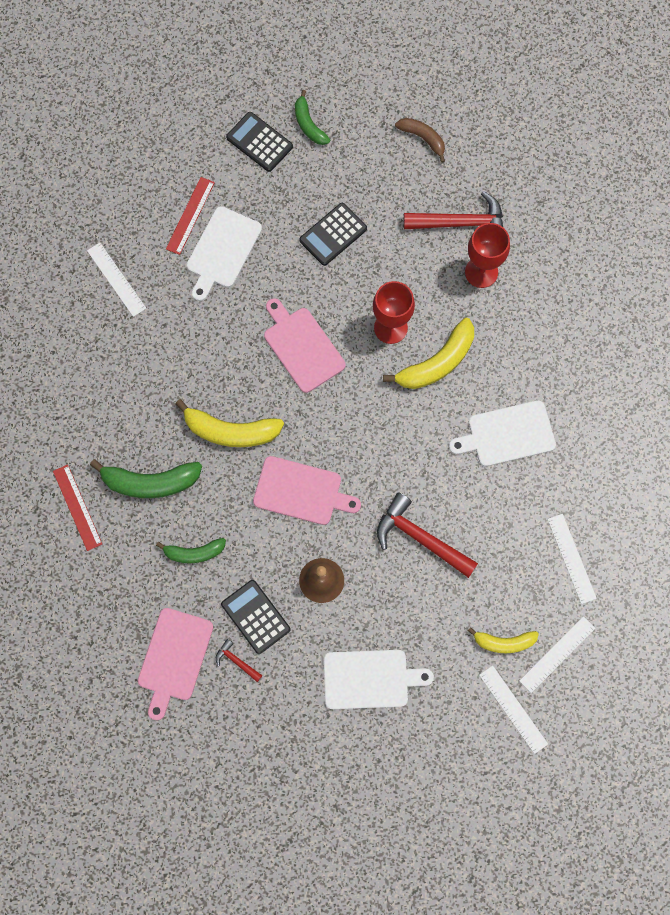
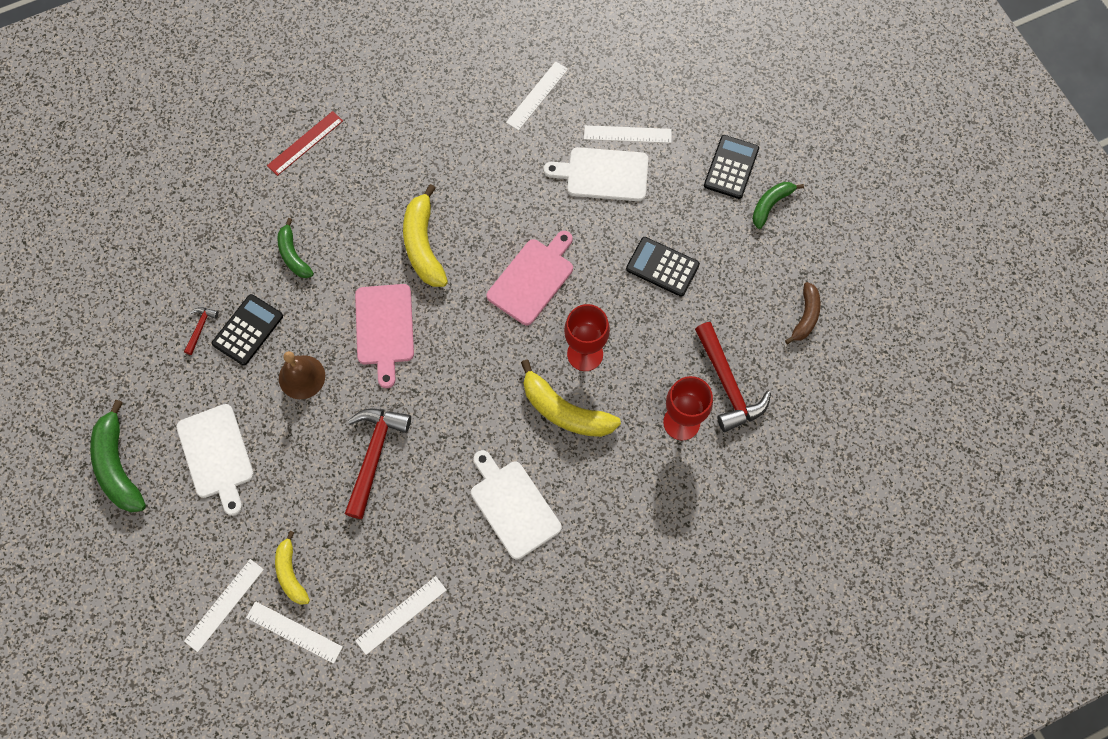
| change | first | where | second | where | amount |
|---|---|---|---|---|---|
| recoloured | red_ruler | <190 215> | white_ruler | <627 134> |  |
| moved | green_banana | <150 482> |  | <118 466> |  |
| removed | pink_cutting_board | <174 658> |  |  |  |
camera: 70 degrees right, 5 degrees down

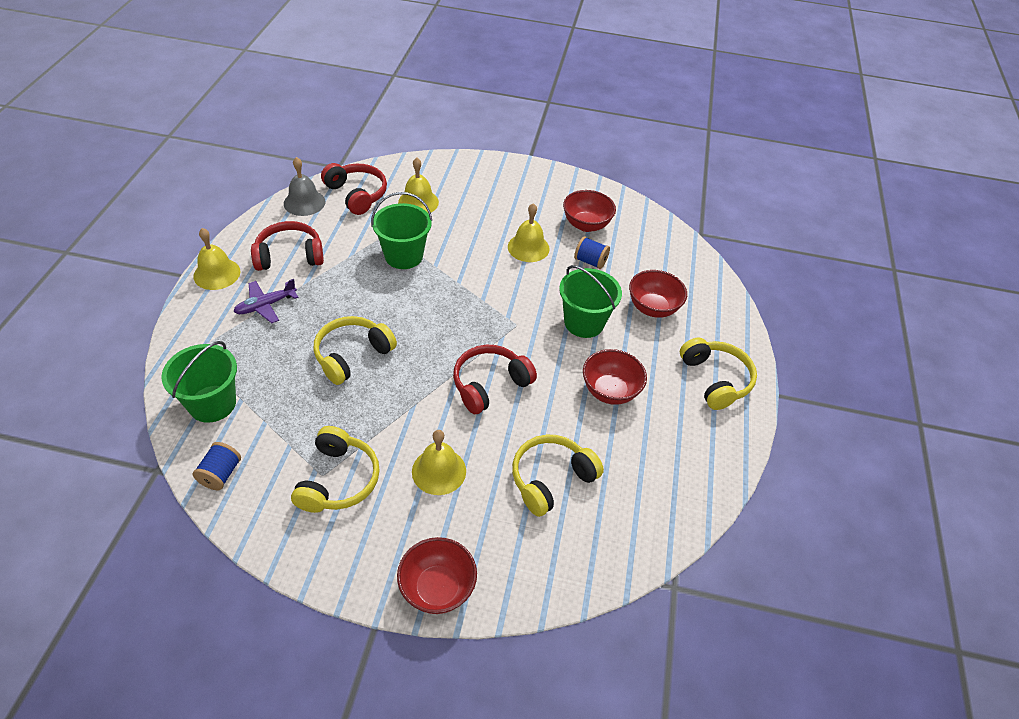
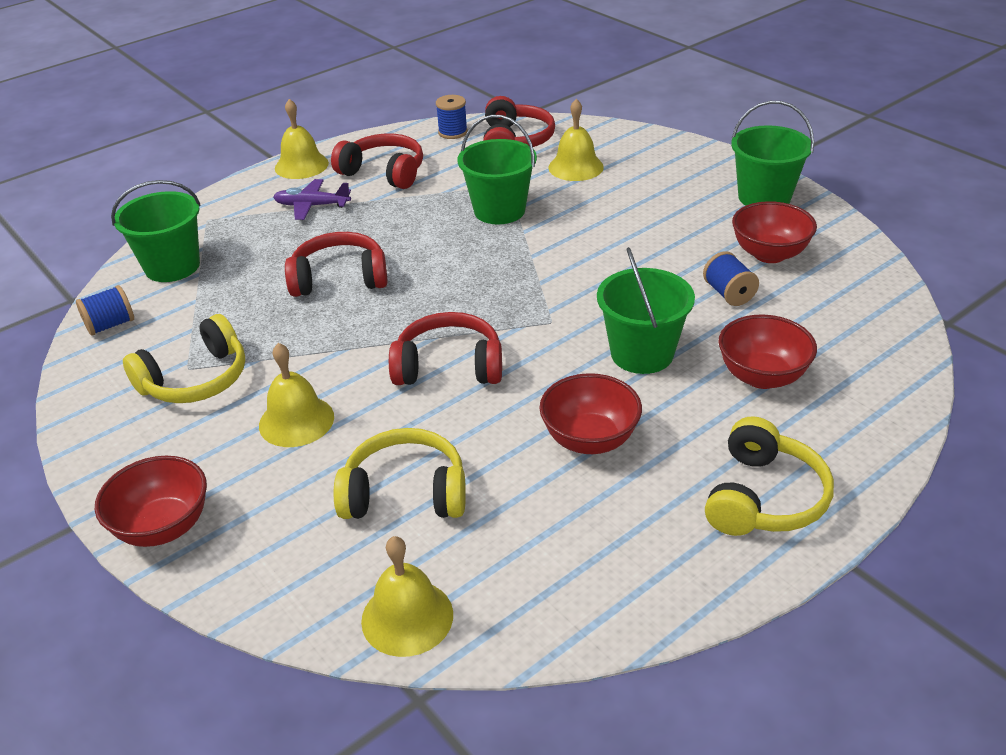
| change | first | where | second | where | amount |
|---|---|---|---|---|---|
| replaced | grey_bell | <304 202> | blue_spool | <453 132> |  |
| moved | yellow_bell | <528 247> |  | <407 617> |  |
| recoloured | yellow_headphones | <352 355> | red_headphones | <339 278> |  |
| added |  |  | green_bucket | <764 197> |  |
camera: 45 degrees right, 10 degrees down

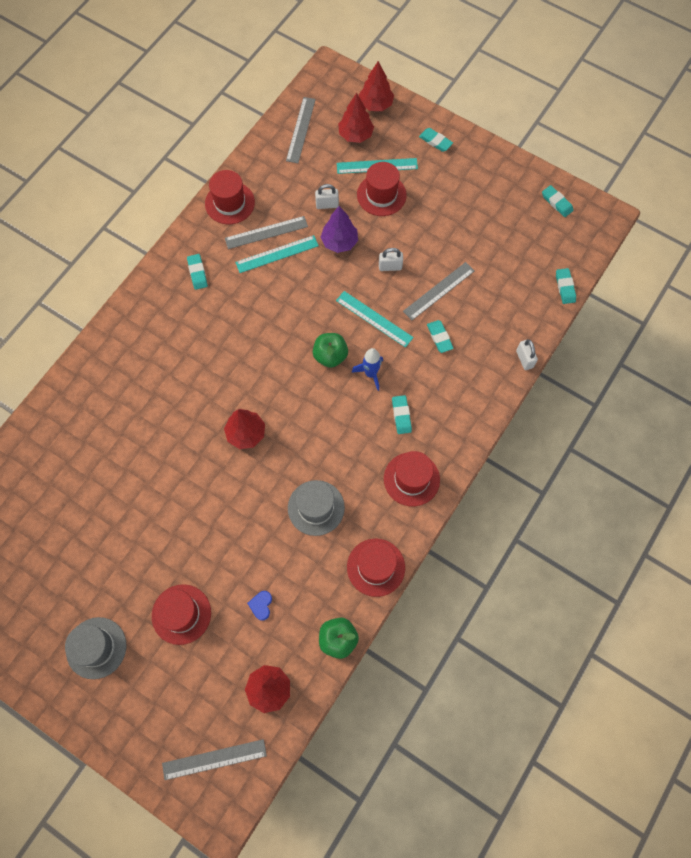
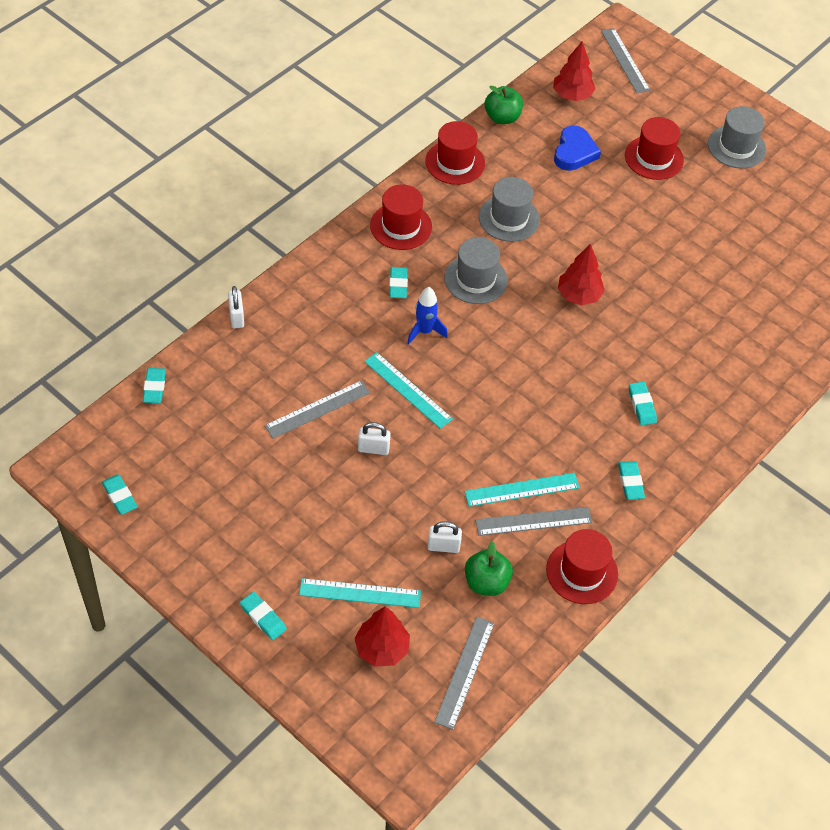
| change | first | where | second | where | amount |
|---|---|---|---|---|---|
| removed | red_tree | <376 104> |  |  |  |
| removed | red_hat | <381 195> |  |  |  |
| removed | purple_tree | <339 242> |  |  |  |
| moved | turquoise_eraser | <439 337> |  | <641 405> |  |
| moved | green_apple | <330 356> |  | <486 582> |  |
| resized | blue_heart | <261 605> |  | <574 152> | x1.84 |
| turned | grey_ruler | <214 759> |  | <625 60> | 75 degrees clockwise |
| added |  |  | grey_hat | <475 279> |  |
camera: 175 degrees left, 15 degrees down

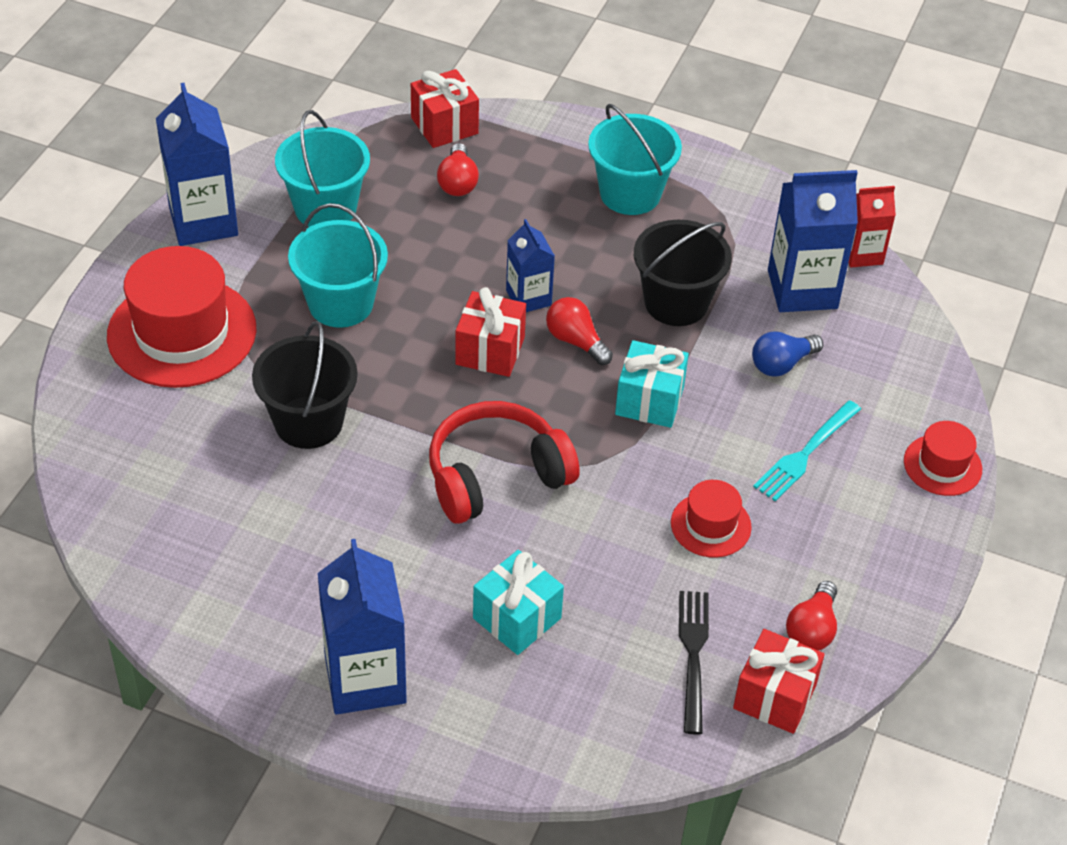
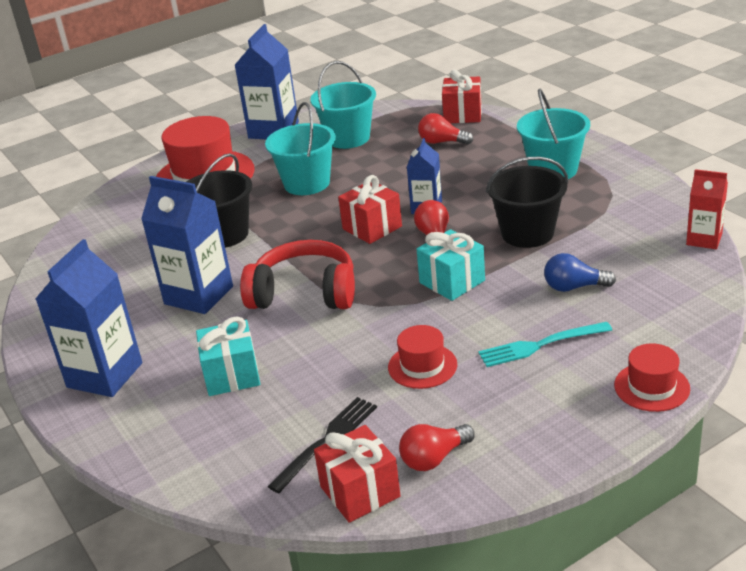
| change | first | where | second | where | amount |
|---|---|---|---|---|---|
| turned | red_light_bulb | <457 182> |  | <442 142> | 75 degrees clockwise |
| moved | blue_carton | <802 289> |  | <198 295> |  |
camera: 40 degrees right, 15 degrees down

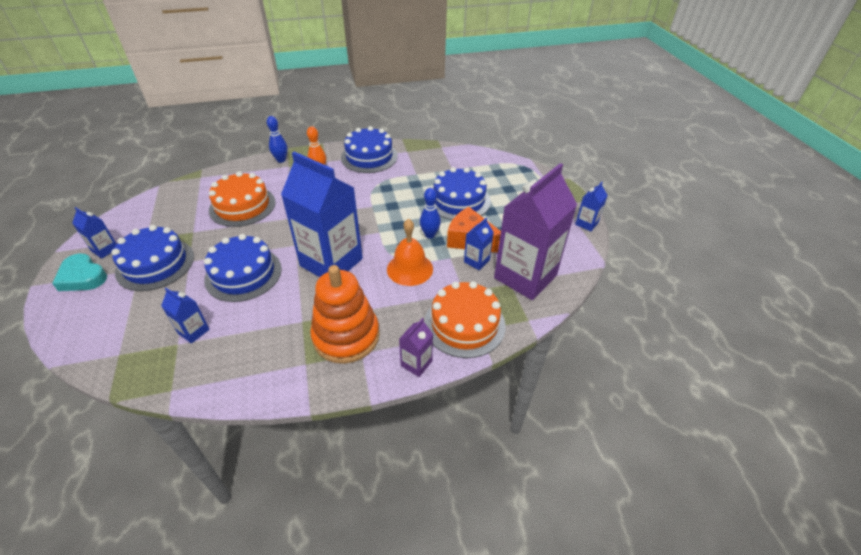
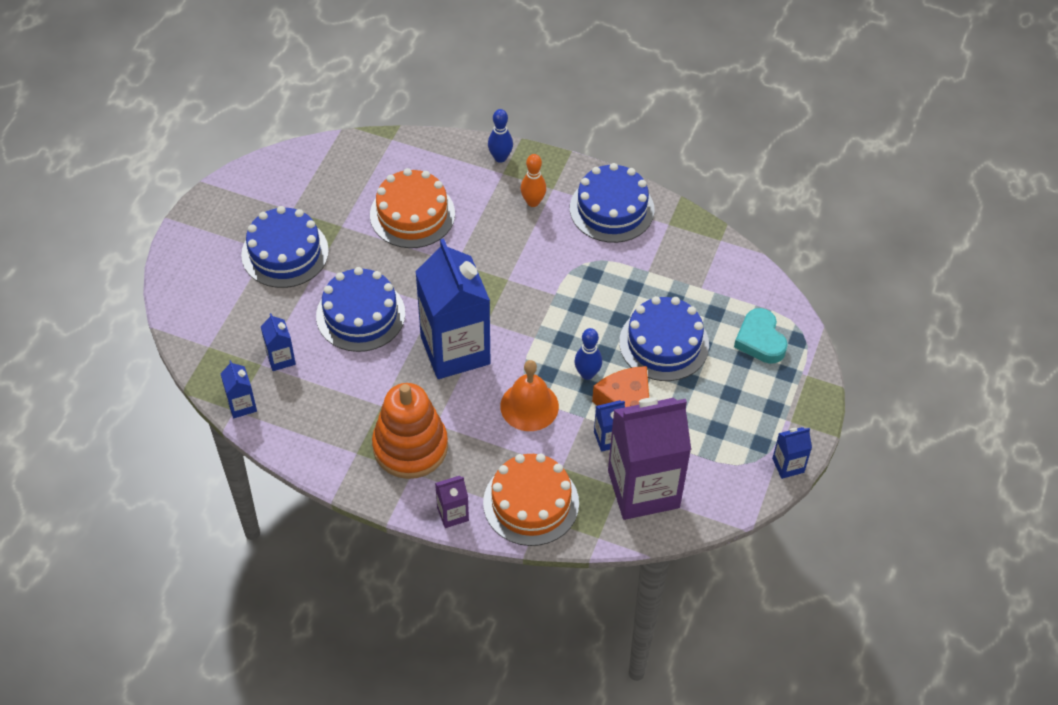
| change | first | where | second | where | amount |
|---|---|---|---|---|---|
| moved | blue_carton | <105 250> |  | <242 405> |  |
| moved | turquoise_heart | <82 277> |  | <760 340> |  |
camera: 35 degrees right, 10 degrees up

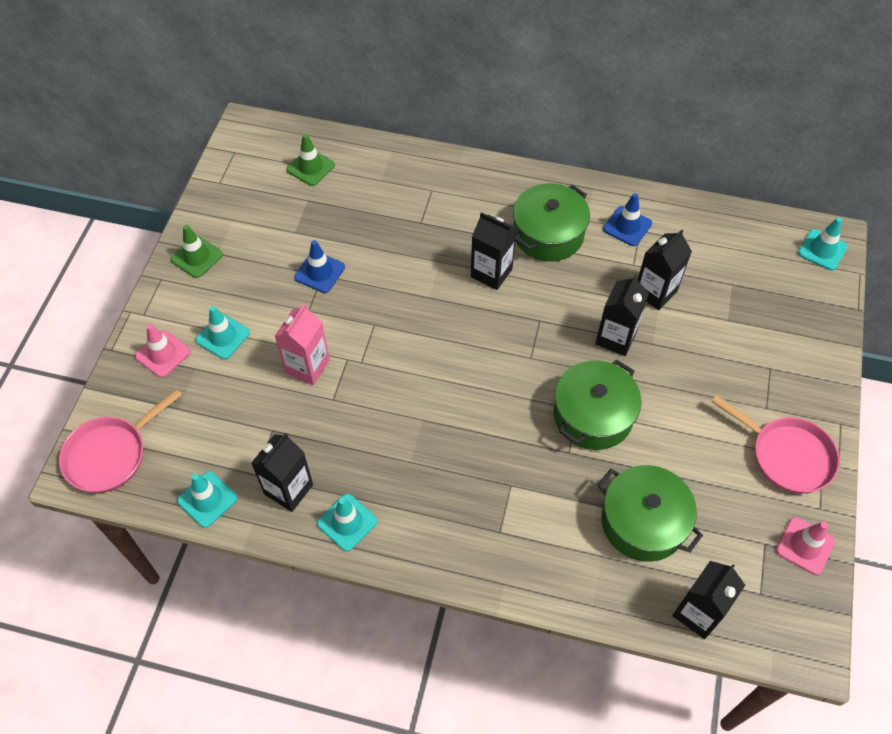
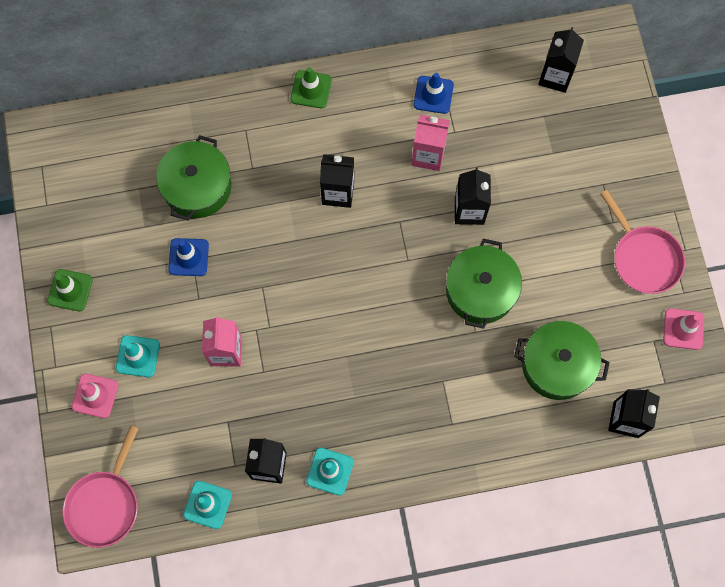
| change | first | where | second | where | amount |
|---|---|---|---|---|---|
| moved | green_traffic_cone | <310 167> |  | <311 89> |  |
| moved | green_pot | <548 234> |  | <197 187> |  |
| removed | turquoise_traffic_cone | <822 250> |  |  |  |
| moved | black_carton | <655 292> |  | <555 76> |  |
| turned | pink_pan | <787 455> |  | <643 258> | 45 degrees clockwise |
| added |  |  | pink_carton | <428 155> |  |
camera: 25 degrees left, 15 degrees up

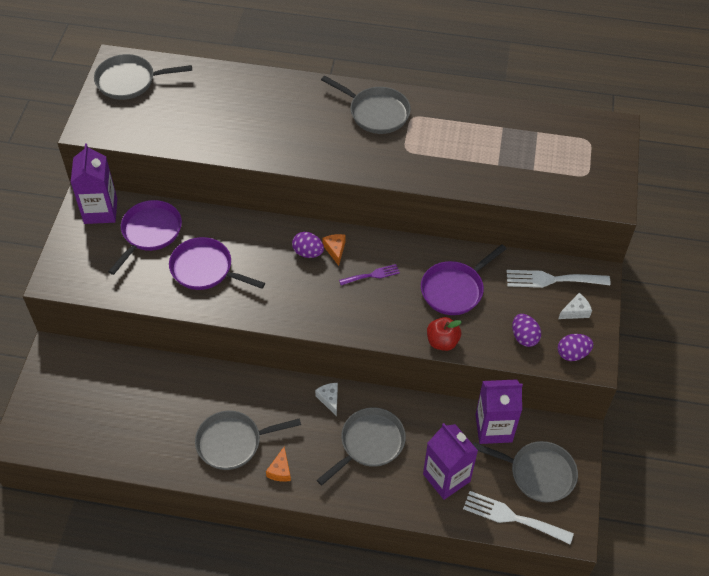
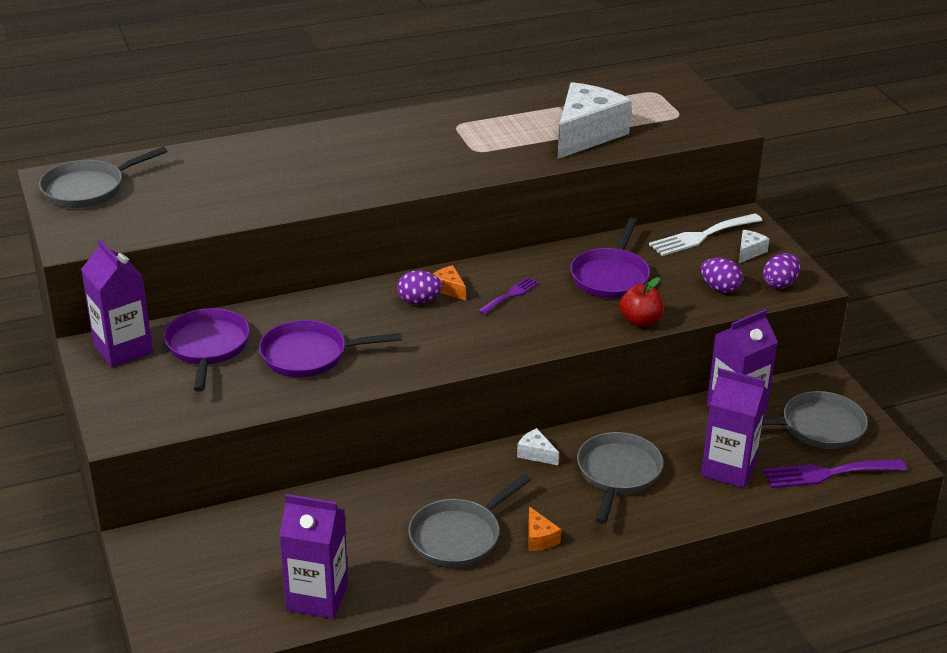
| change | first | where | second | where | amount |
|---|---|---|---|---|---|
| removed | grey_pan | <376 113> |  |  |  |
| recoloured | white_fork | <512 517> | purple_fork | <827 473> |  |
| added |  |  | white_cheese | <586 134> |  |
| added |  |  | purple_carton | <317 597> |  |
camera: 30 degrees left, 20 degrees down

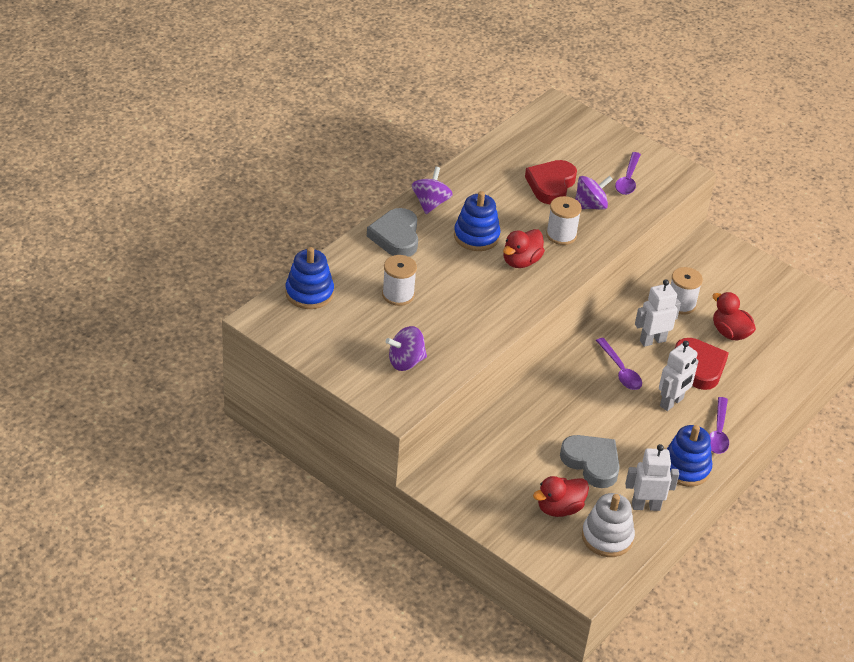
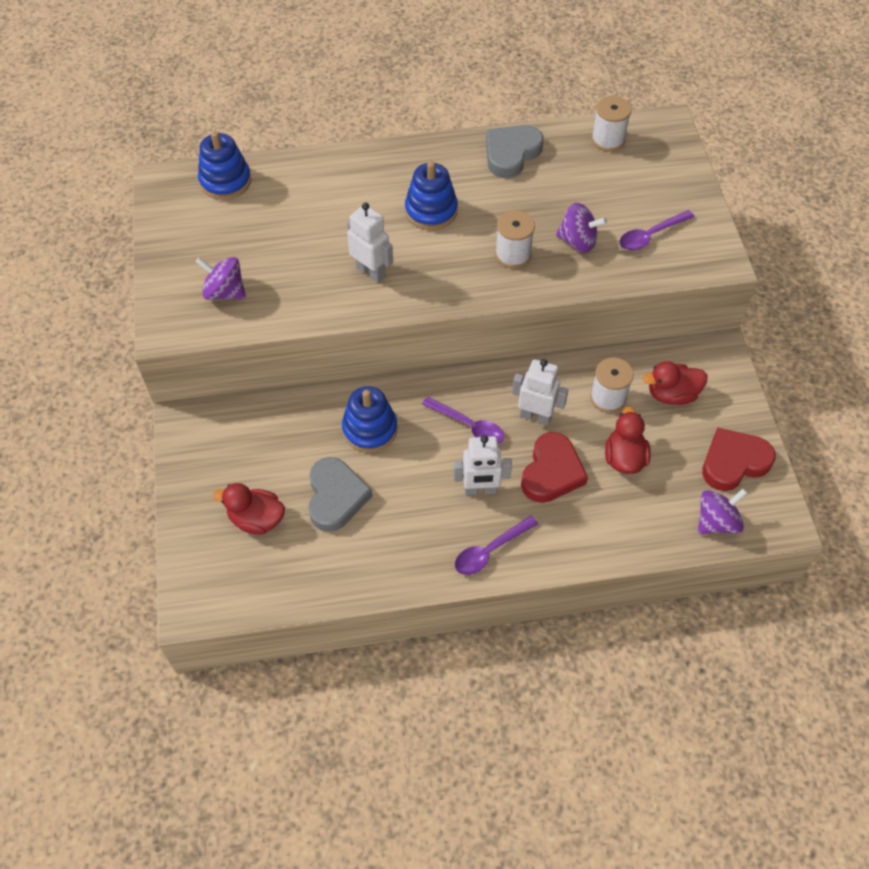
| change | first | where | second | where | amount |
|---|---|---|---|---|---|
| moved | red_heart | <551 185> |  | <733 462> |  |
| moved | purple_spinning_top | <430 203> |  | <716 522> |  |
| moved | grey_heart | <396 237> |  | <511 154> |  |
| moved | red_duck | <521 261> |  | <672 394> |  |
| moved | white_spool | <398 295> |  | <608 139> |  |
| turned | purple_spoon | <620 370> |  | <469 426> | 75 degrees counterclockwise |
| moved | blue_stacking_toy | <685 468> |  | <370 429> |  |
| moved | white_robot | <646 506> |  | <371 272> |  |
| removed | white_stacking_toy | <607 537> |  |  |  |
camera: 45 degrees right, 15 degrees up

